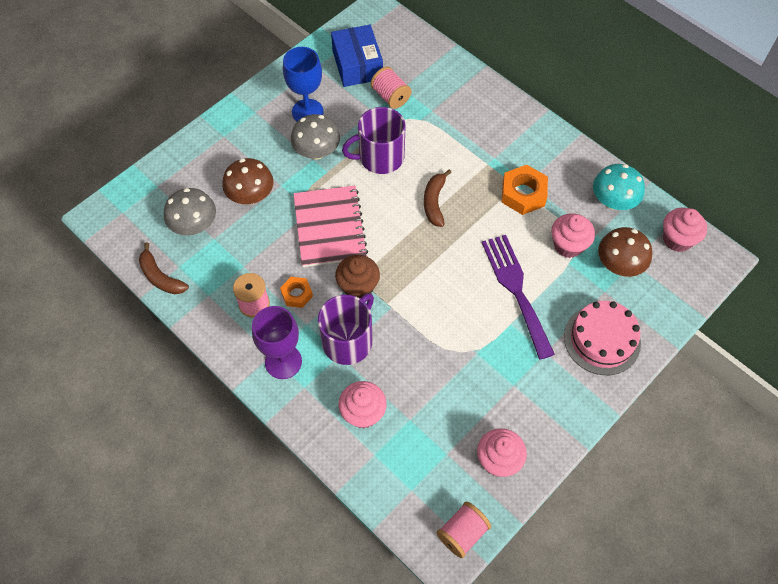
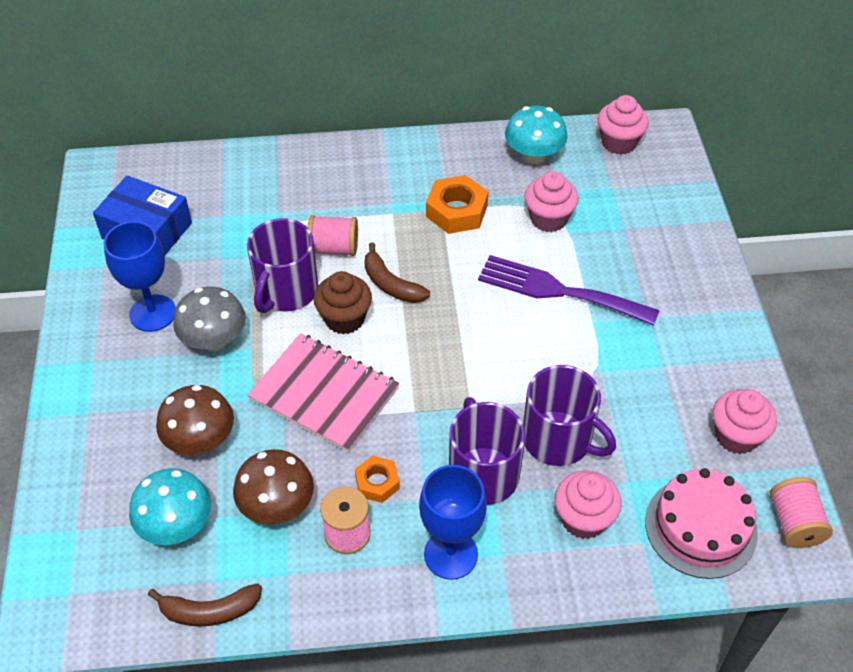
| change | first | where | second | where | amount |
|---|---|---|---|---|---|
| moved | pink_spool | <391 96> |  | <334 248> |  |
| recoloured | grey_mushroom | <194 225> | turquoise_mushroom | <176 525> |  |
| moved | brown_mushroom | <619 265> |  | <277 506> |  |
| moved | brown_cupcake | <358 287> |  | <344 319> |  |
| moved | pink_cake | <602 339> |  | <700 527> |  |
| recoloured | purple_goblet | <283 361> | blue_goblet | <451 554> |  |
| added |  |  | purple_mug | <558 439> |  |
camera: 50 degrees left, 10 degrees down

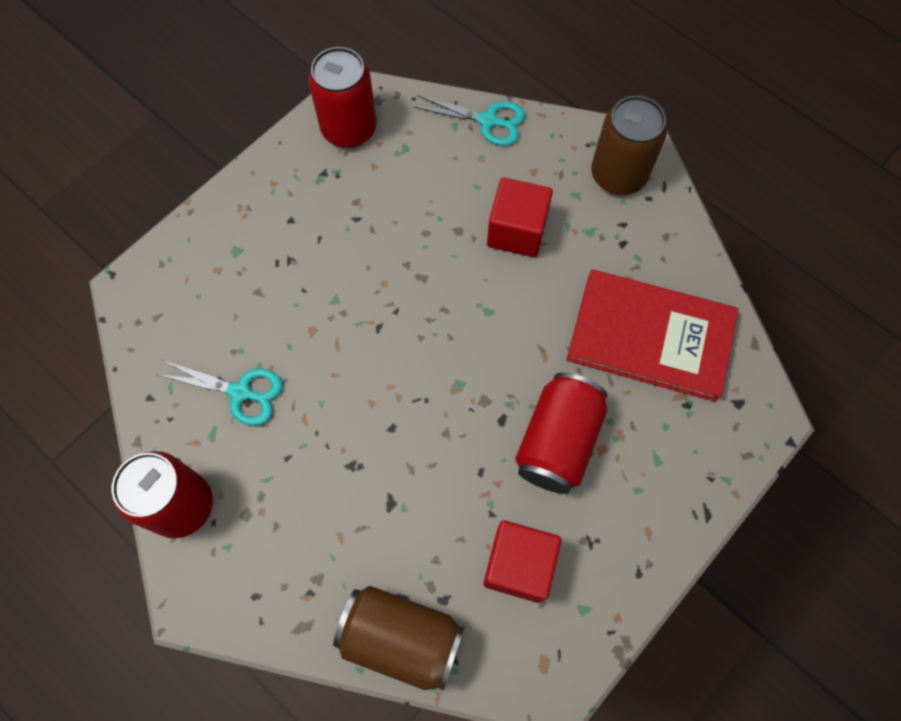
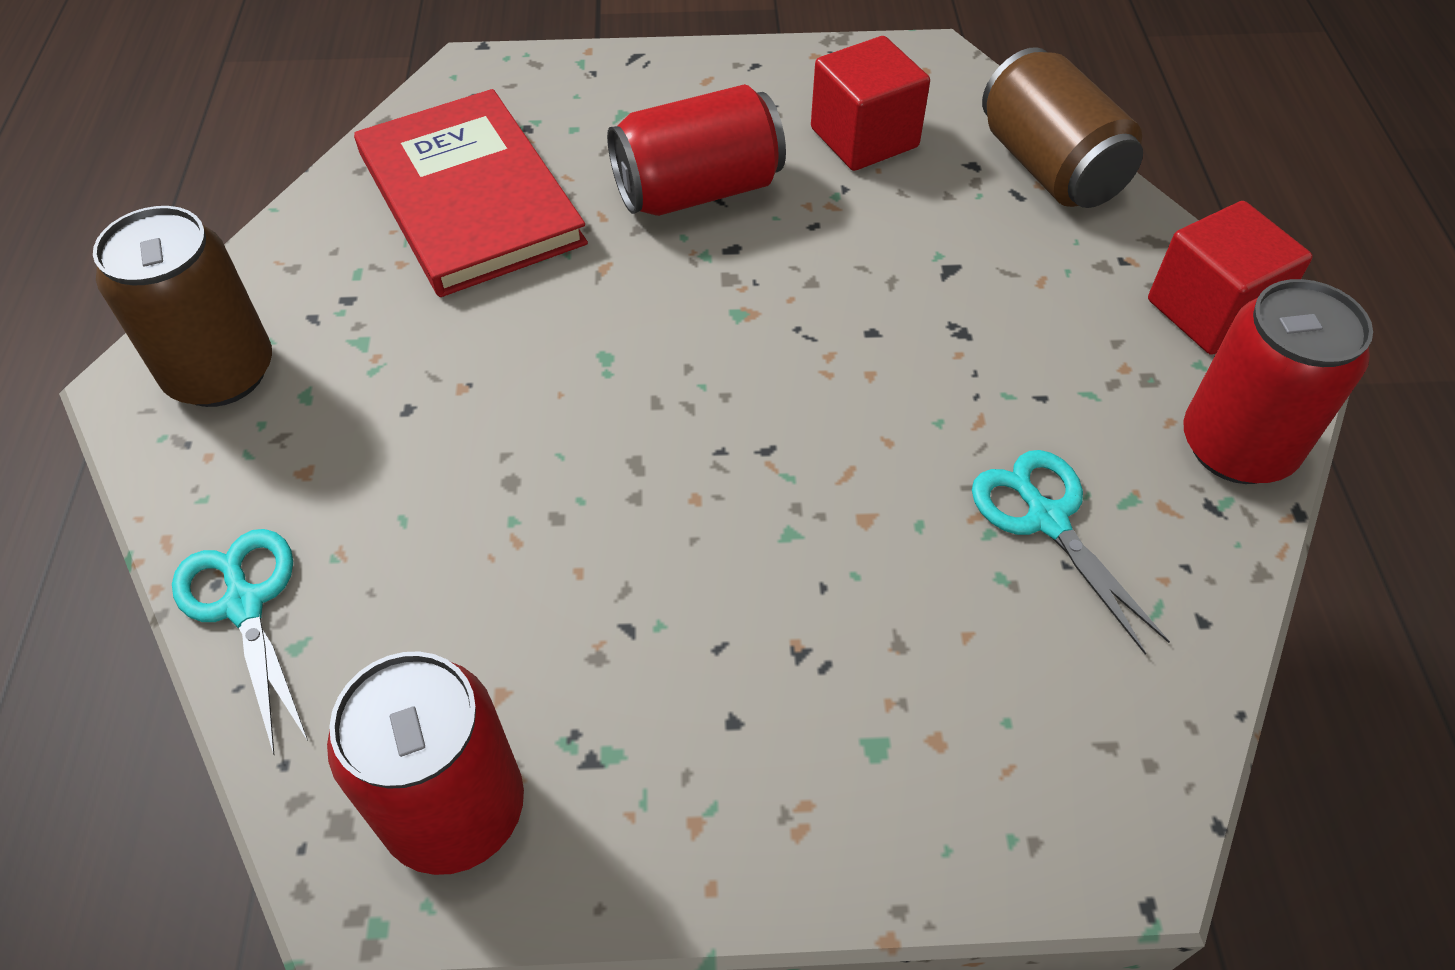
| change | first | where | second | where | amount |
|---|---|---|---|---|---|
| moved | red_cube | <517 231> |  | <1210 311> |  |
camera: 135 degrees left, 15 degrees down

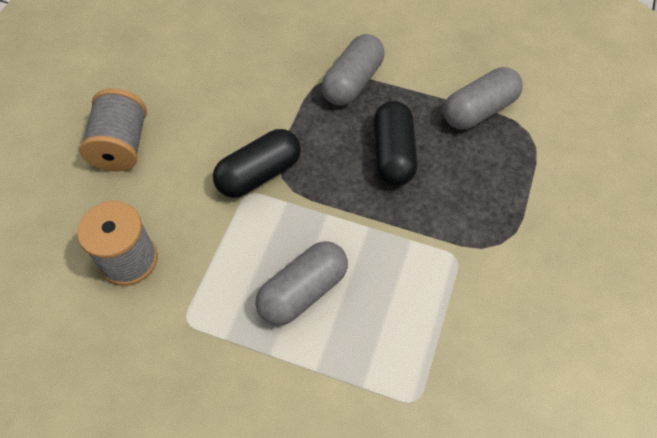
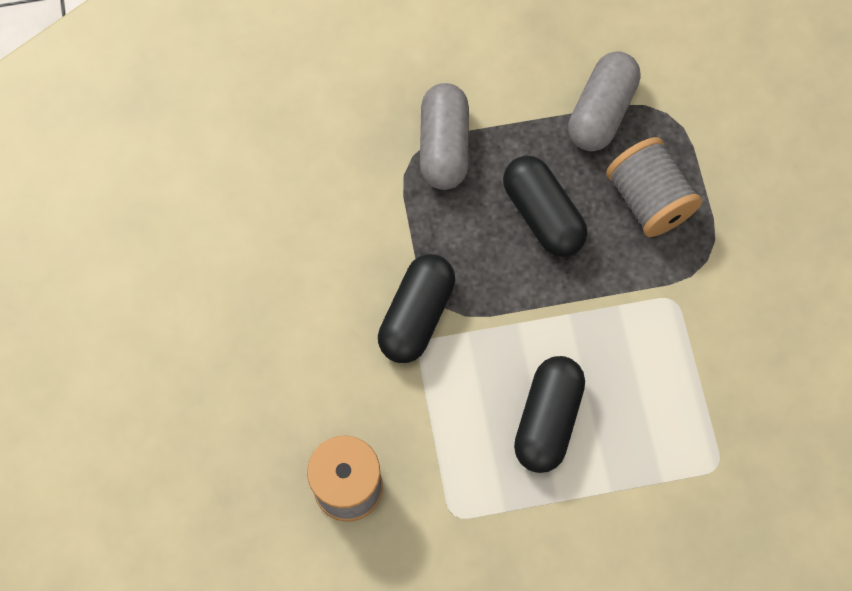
| change | first | where | second | where | amount |
|---|---|---|---|---|---|
| moved | grey_spool | <121 146> |  | <648 200> |  |
| recoloured | grey_capsule | <303 291> | black_capsule | <547 420> |  |
camera: 30 degrees left, 10 degrees up

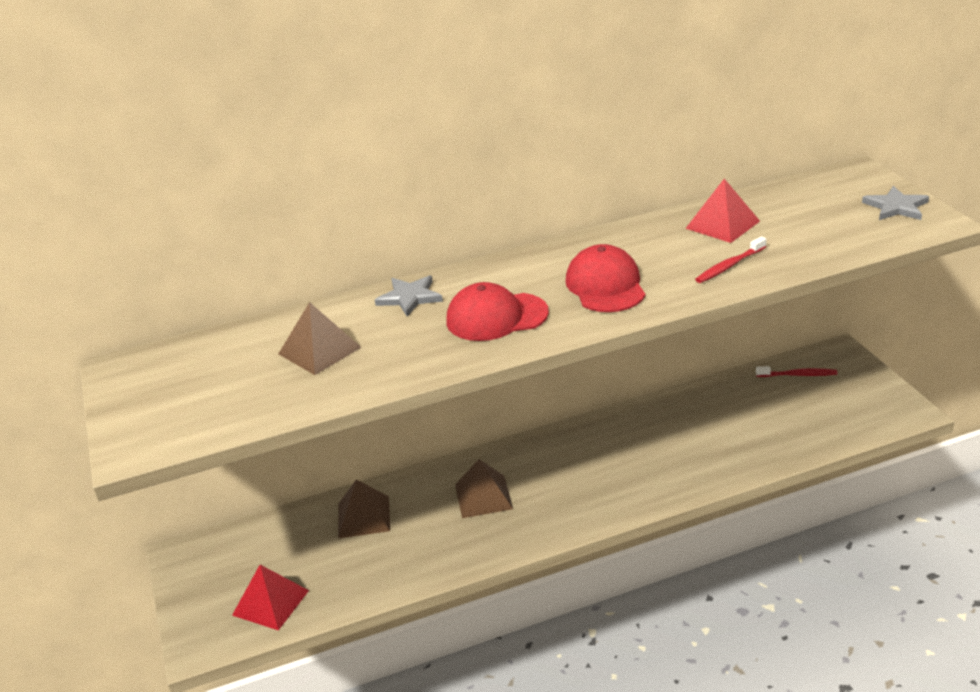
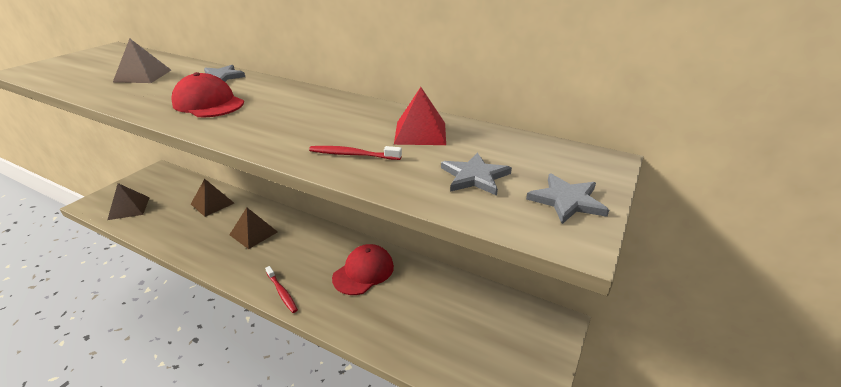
| change | first | where | second | where | amount |
|---|---|---|---|---|---|
| moved | red_cap | <605 286> |  | <363 272> |  |
| moved | red_toothbrush | <798 375> |  | <282 292> |  |
| recoloured | red_pyramid | <270 602> | brown_pyramid | <129 208> |  |
| added |  |  | grey_star | <474 177> |  |
camera: 45 degrees right, 0 degrees up

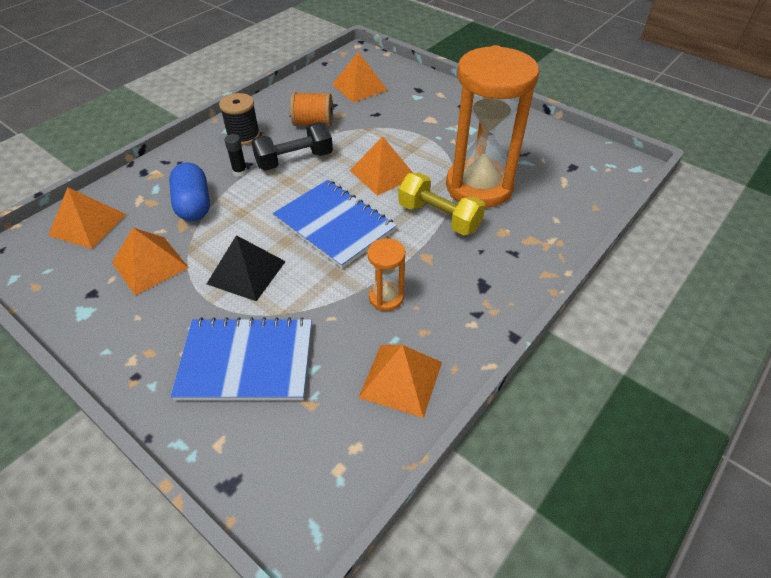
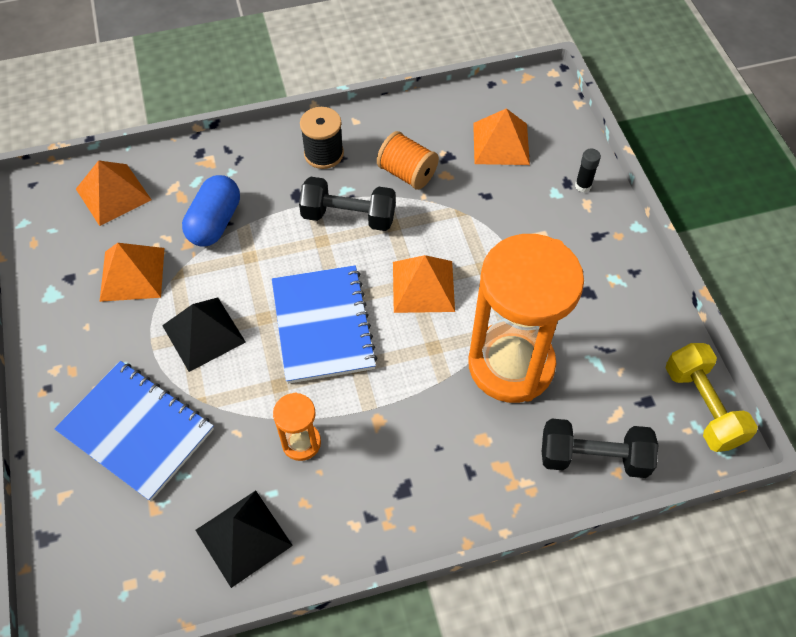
| change | first | where | second | where | amount |
|---|---|---|---|---|---|
| moved | black_glue_stick | <240 172> |  | <583 186> |  |
| moved | yellow_dumbbell | <439 217> |  | <702 406> |  |
| recoloured | orange_pyramid | <401 379> | black_pyramid | <244 537> |  |
| added |  |  | black_dumbbell | <593 457> |  |
camera: 35 degrees right, 10 degrees up

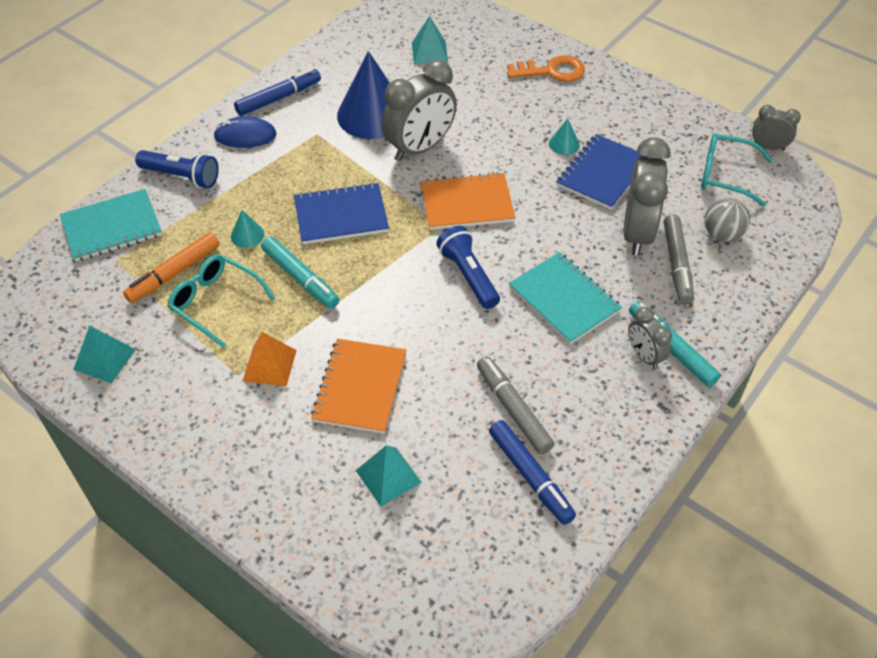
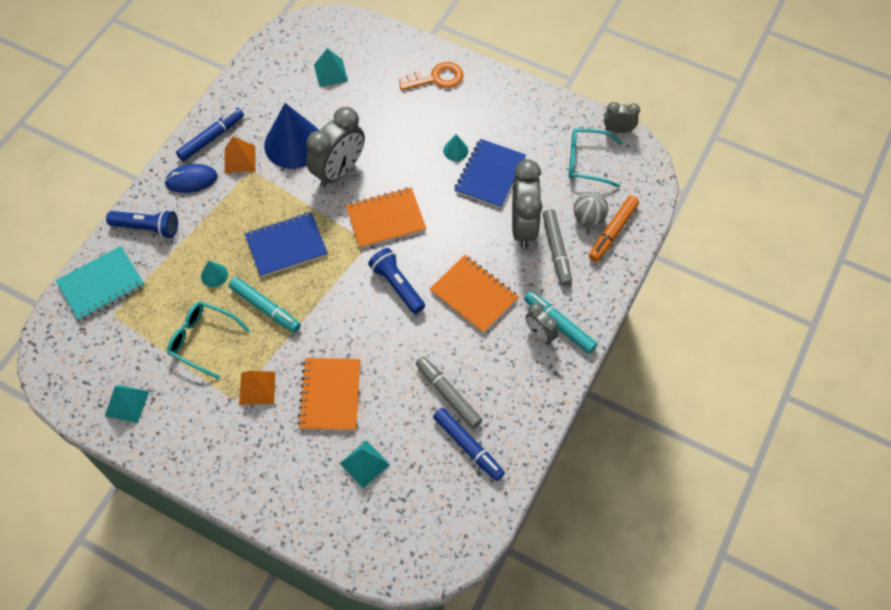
| change | first | where | second | where | amount |
|---|---|---|---|---|---|
| moved | orange_marker | <174 273> |  | <613 232> |  |
| recoloured | turquoise_notebook | <564 299> | orange_notebook | <474 295> |  |
| added |  |  | orange_pyramid | <240 159> |  |
camera: 10 degrees left, 10 degrees up

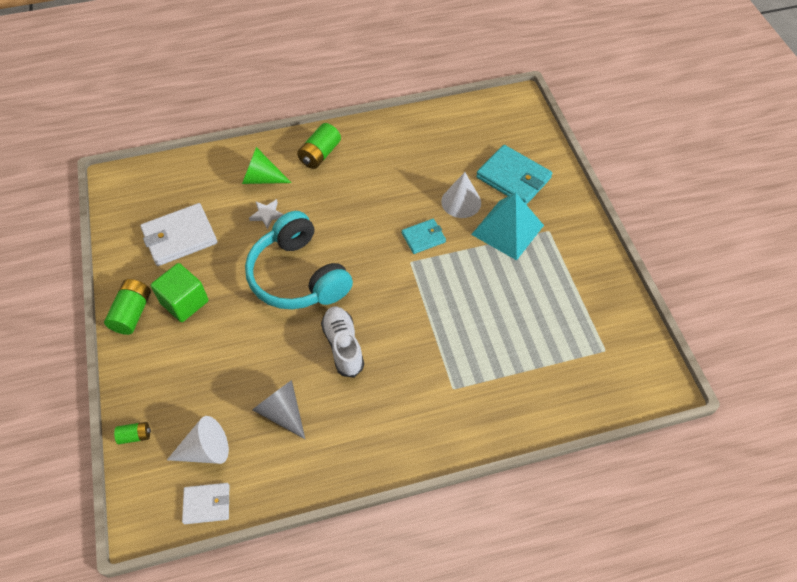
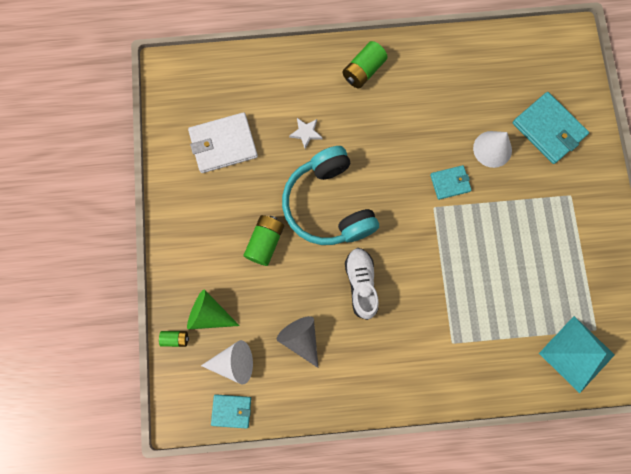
| change | first | where | second | where | amount |
|---|---|---|---|---|---|
| moved | green_cone | <261 178> |  | <209 314> |  |
| moved | turquoise_pyramid | <507 230> |  | <576 354> |  |
| removed | green_cube | <184 302> |  |  |  |
| moved | green_battery | <132 313> |  | <265 242> |  |
| recoloured | white_wallet | <207 504> | turquoise_wallet | <231 410> |  |
camera: 10 degrees right, 20 degrees up

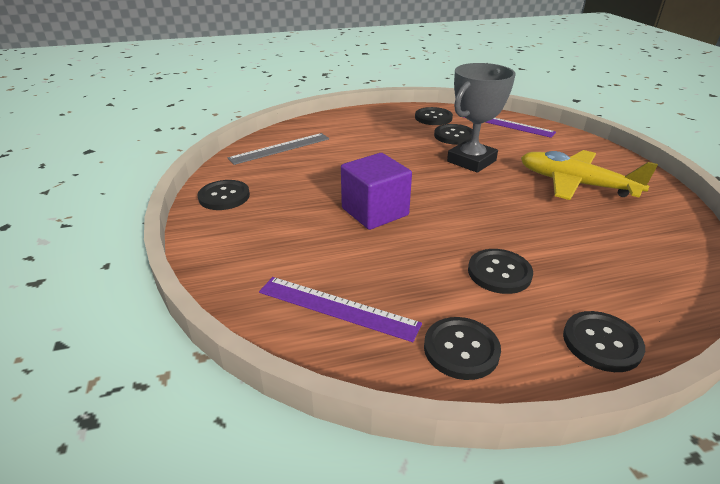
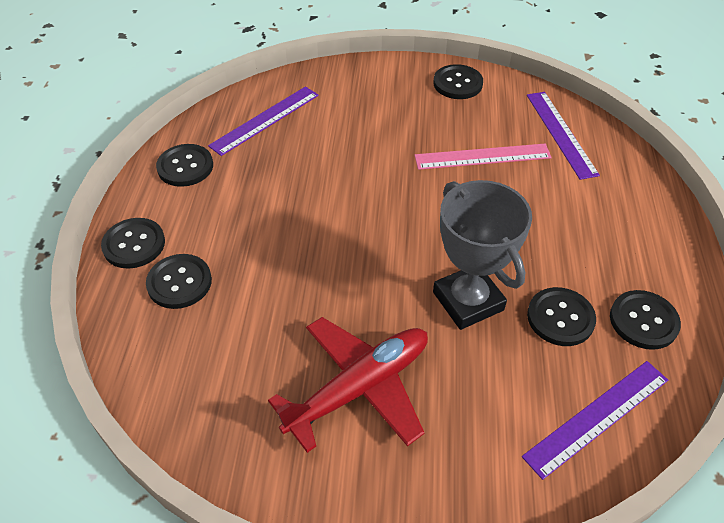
| change | first | where | second | where | amount |
|---|---|---|---|---|---|
| recoloured | grey_ruler | <280 148> | purple_ruler | <561 133> |  |
| recoloured | yellow_plane | <575 184> | red_plane | <359 387> |  |
| removed | purple_cube | <375 212> |  |  |  |
| moved | black_button | <499 273> |  | <179 282> |  |
| added |  |  | pink_ruler | <482 157> |  |
camera: 110 degrees right, 15 degrees up

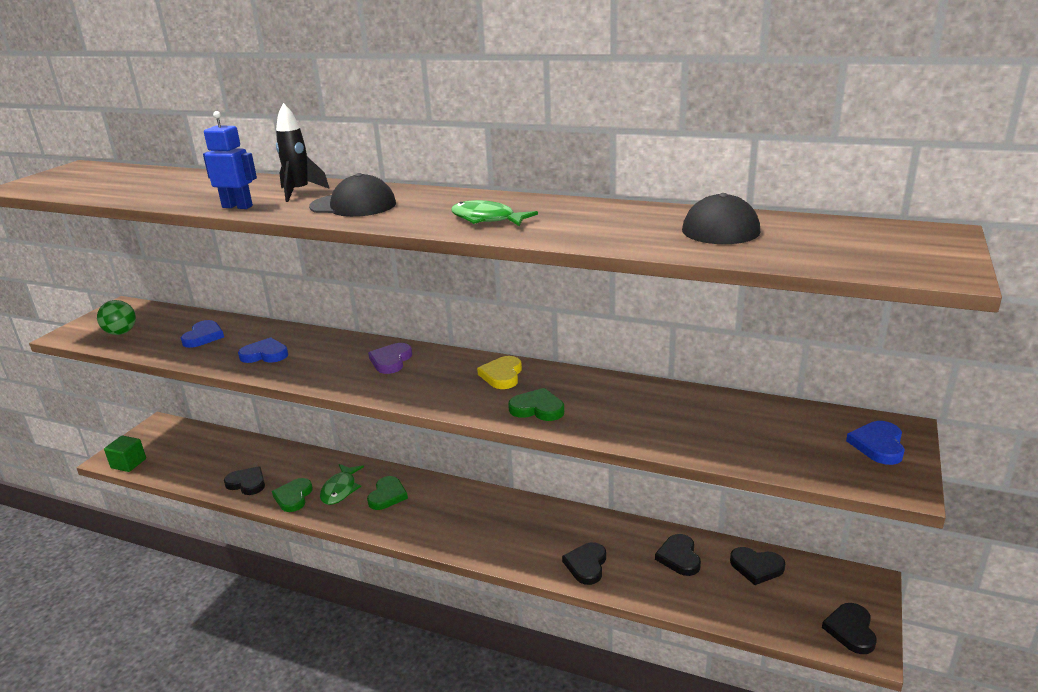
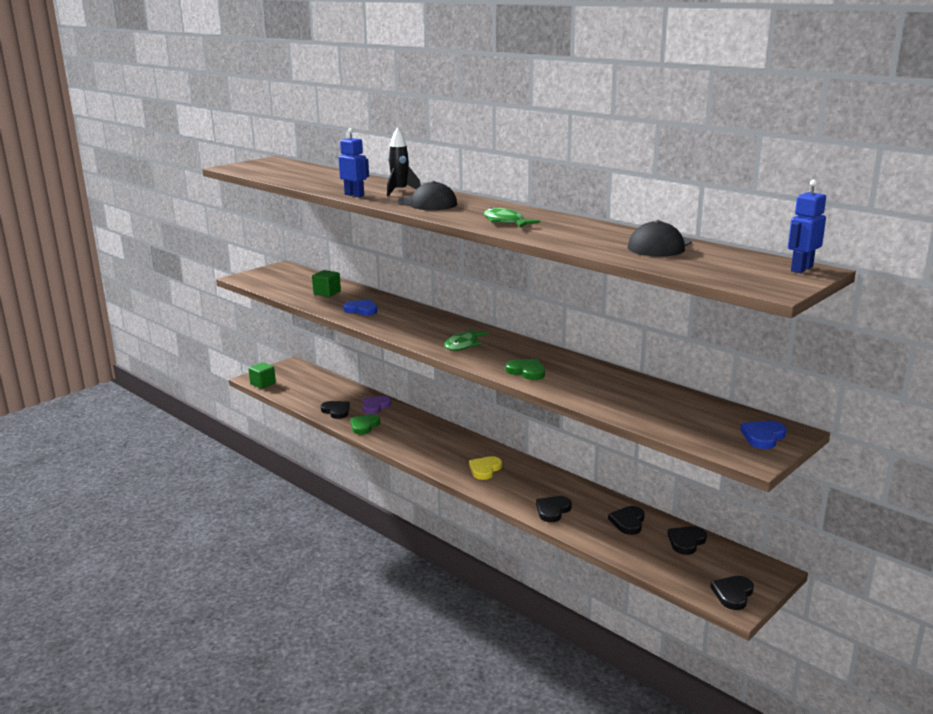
| change | first | where | second | where | amount |
|---|---|---|---|---|---|
| removed | green_ball | <121 332> |  |  |  |
| replaced | blue_heart | <203 336> | green_cube | <327 293> |  |
| moved | purple_heart | <391 361> |  | <375 406> |  |
| moved | yellow_heart | <502 375> |  | <485 469> |  |
| moved | green_fish | <340 489> |  | <463 345> |  |
| removed | green_heart | <387 495> |  |  |  |
| turned | black_heart | <756 567> |  | <686 542> | 90 degrees clockwise |
| added |  |  | blue_robot | <801 269> |  |
camera: 20 degrees right, 5 degrees down

